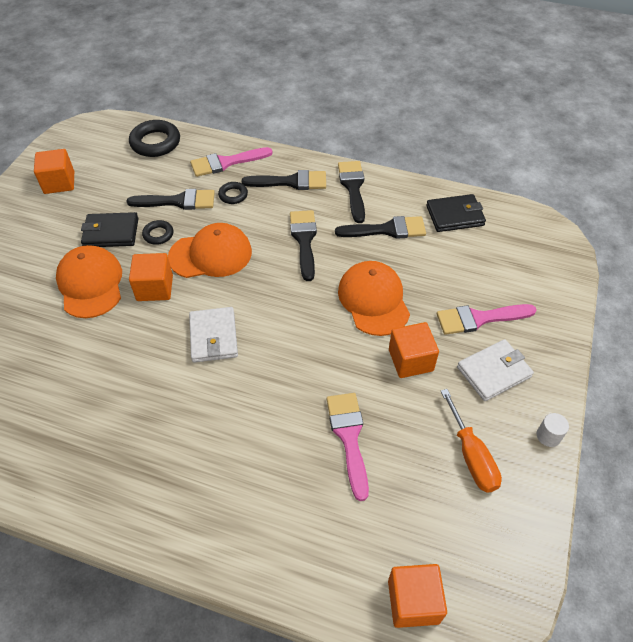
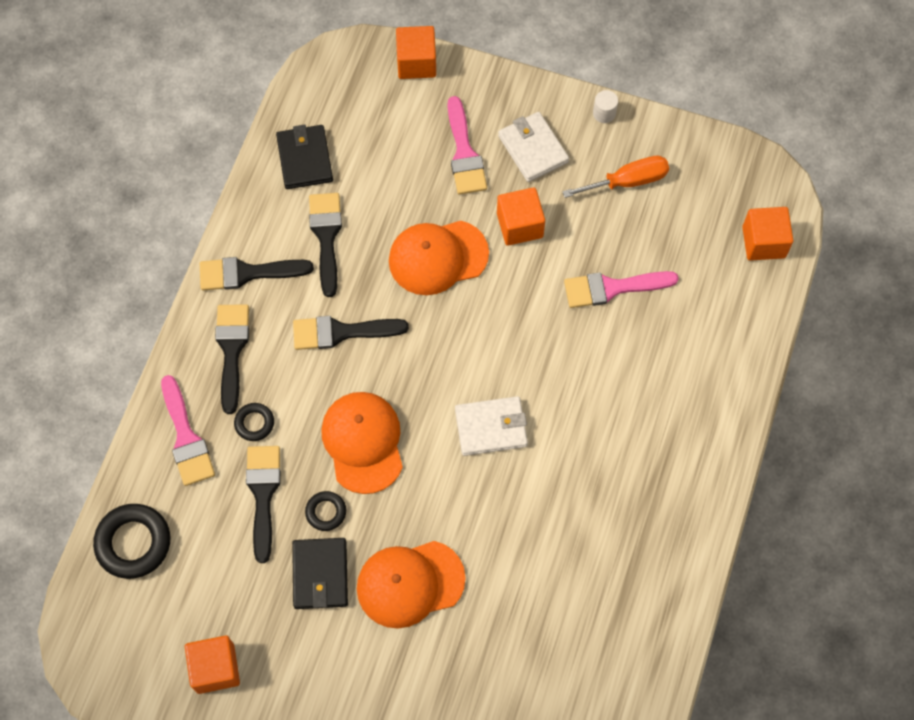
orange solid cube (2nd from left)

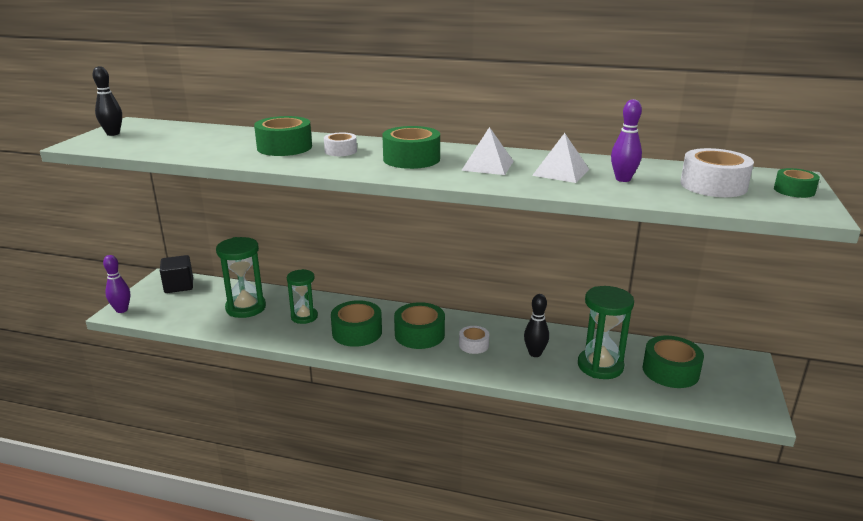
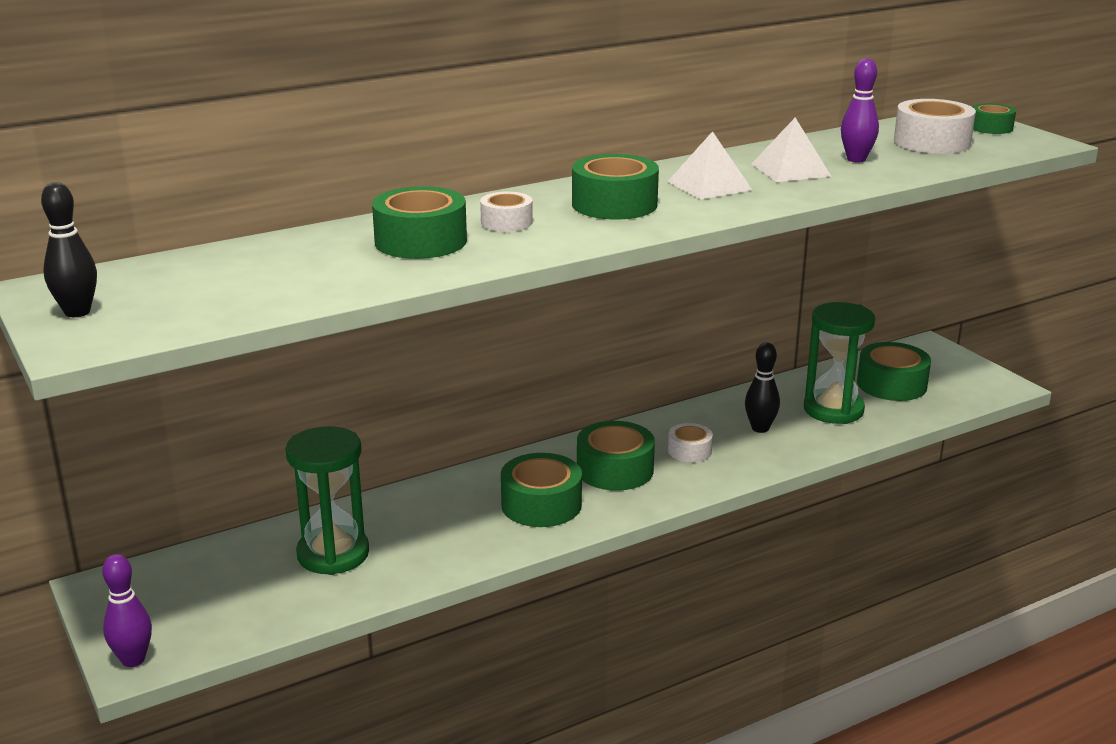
jet-black solid cube
green hourglass (2nd from left in the first image)

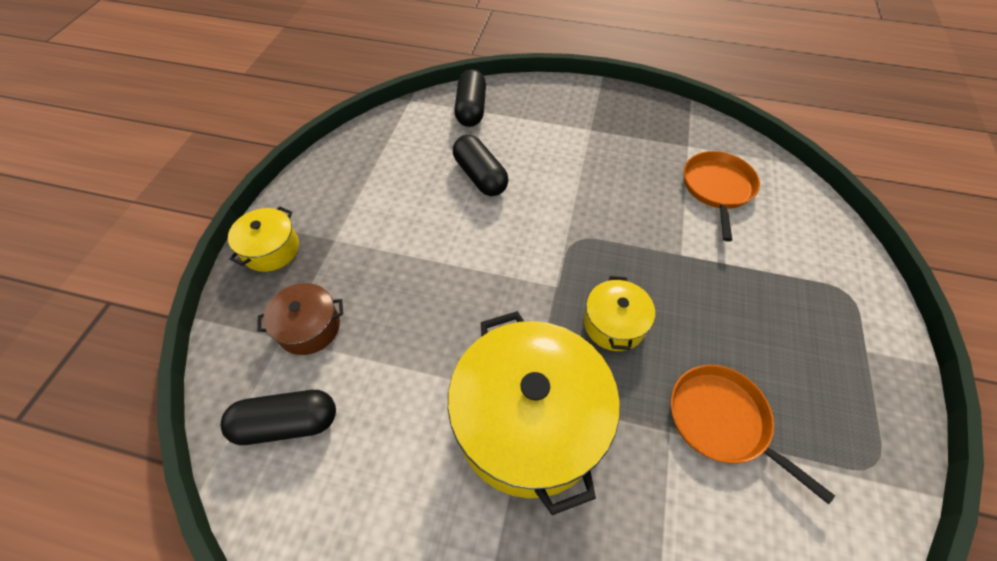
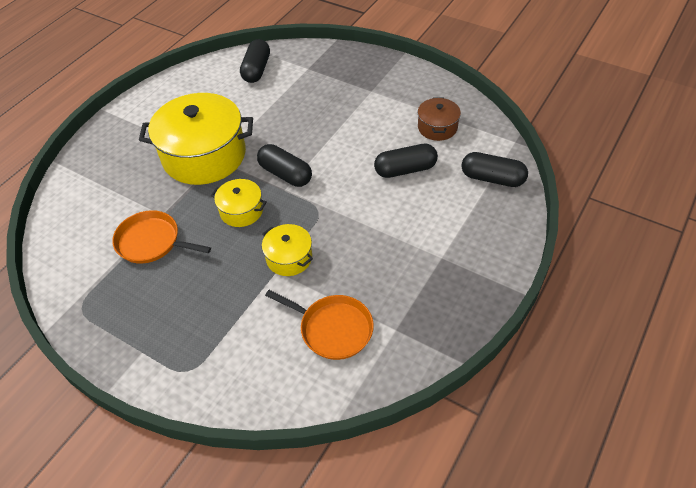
jet-black capsule (2nd from left)
yellow stockpot (3rd from left)
russet stockpot
orange skillet (1st from left)

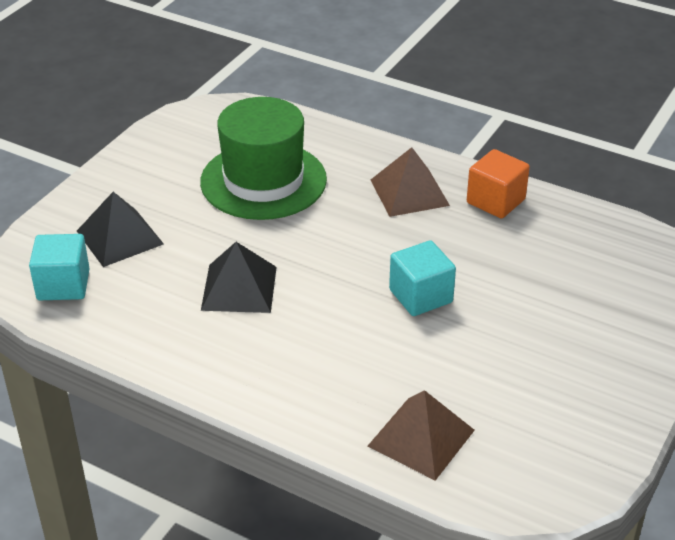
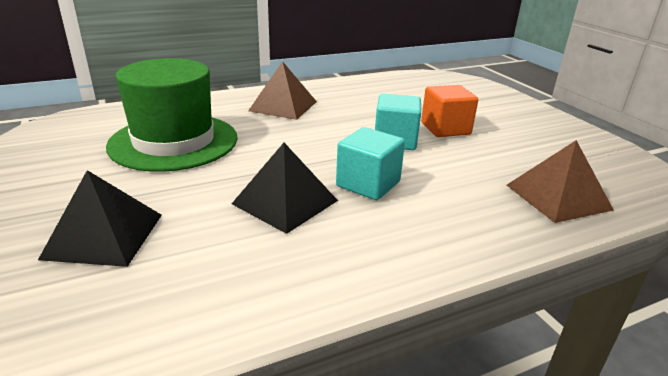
turquoise solid cube (1st from left)
orange solid cube

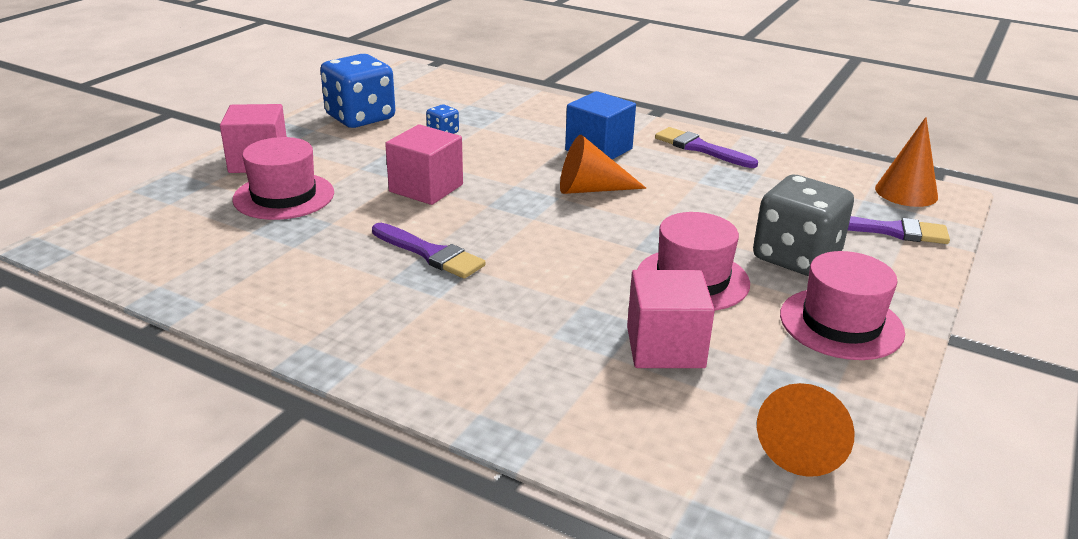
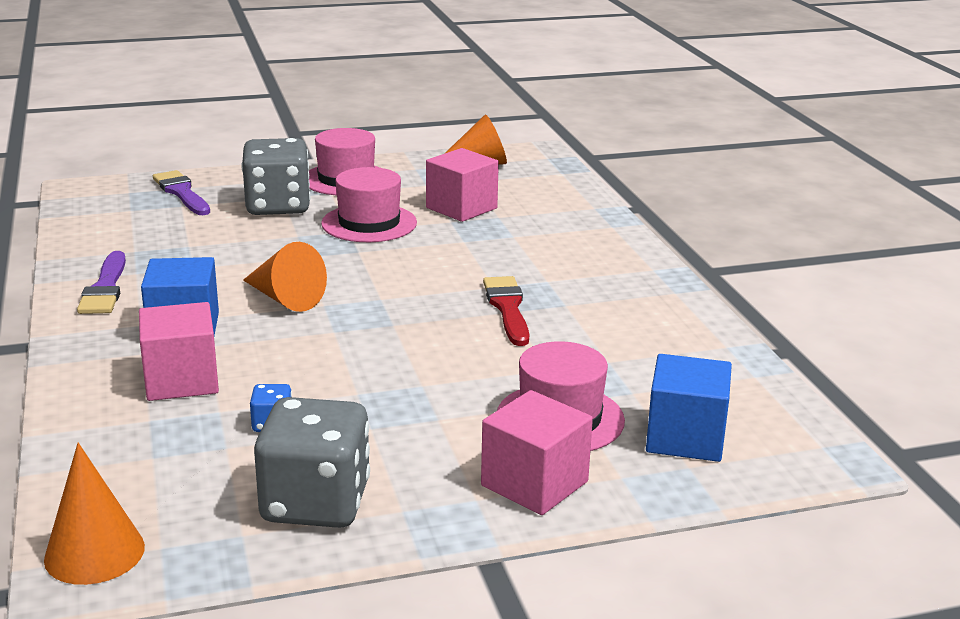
cobalt solid cube (2nd from left)
rosy solid cube (1st from left)
orange cone (1st from left)
gray die (2nd from left)
red brush

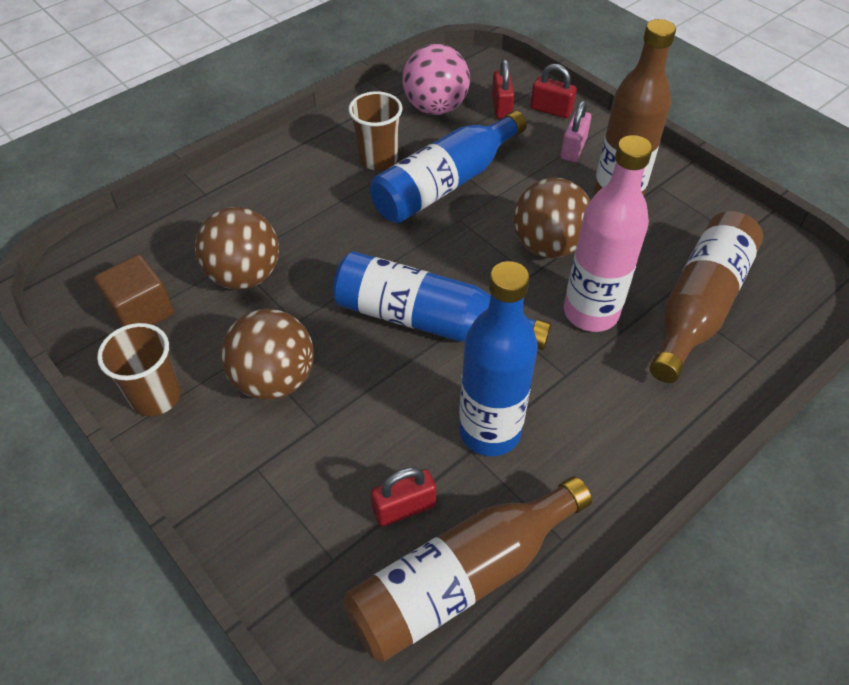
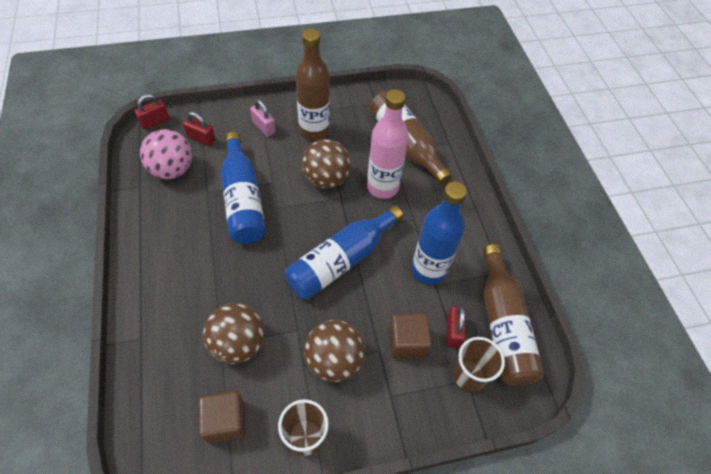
russet solid cube (2nd from left)
russet beaker (2nd from left)
red small lock (1st from left)

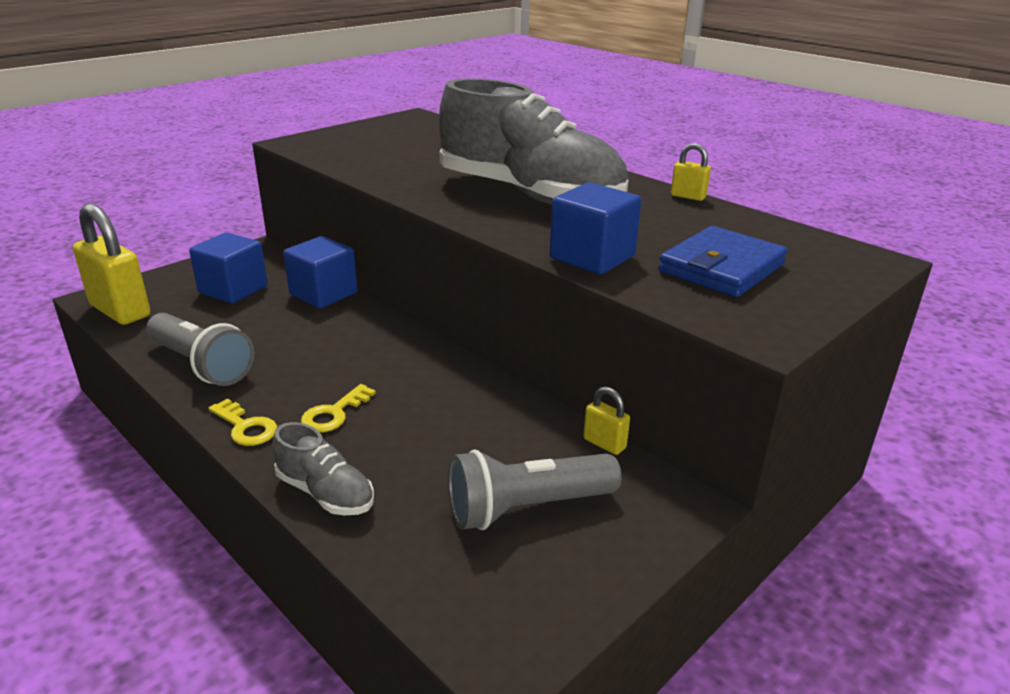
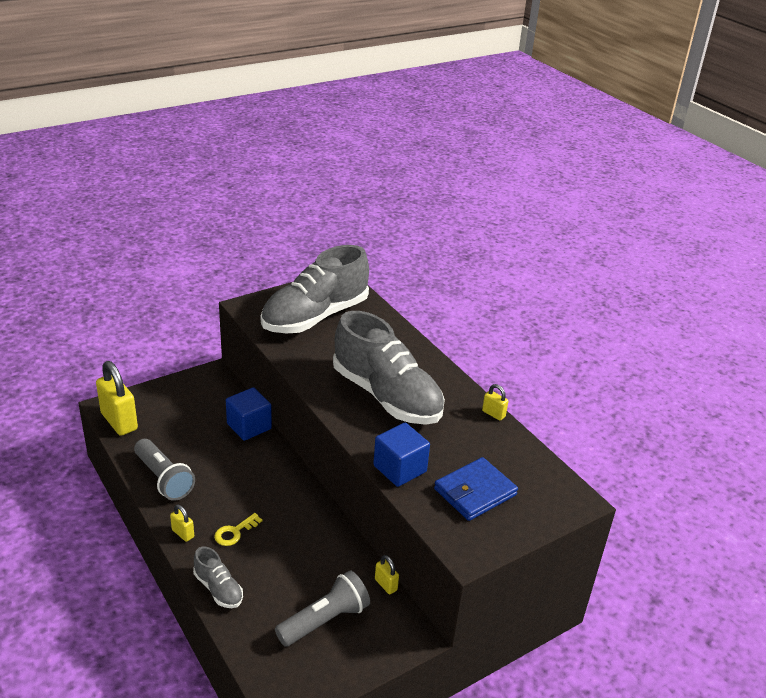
cobalt solid cube (1st from left in the first image)
gray lace-up shoe (2nd from left)
yellow small lock (2nd from left)
gray flashlight (2nd from left)

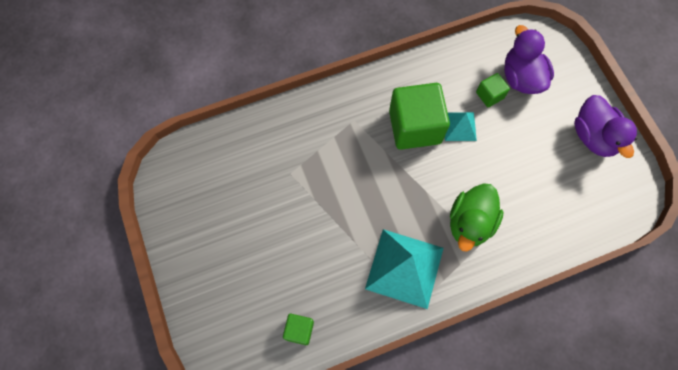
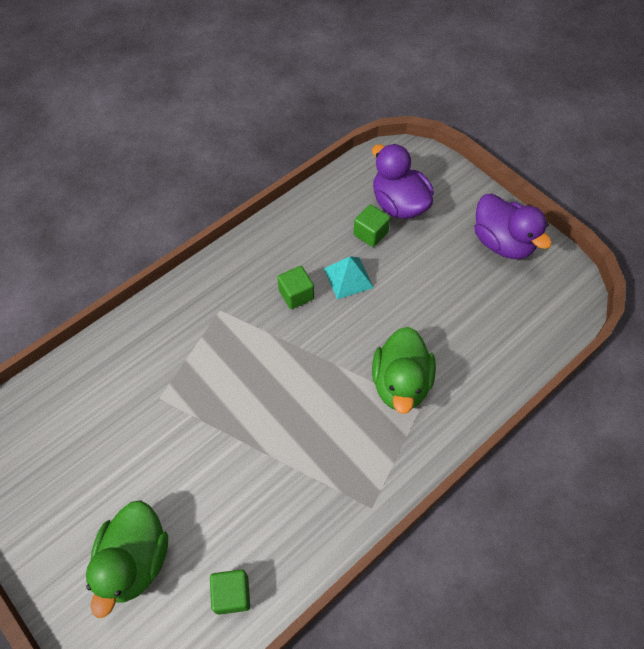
turquoise solid pyramid (1st from left in the first image)
green rubber duck (1st from left)
green solid cube (2nd from left)

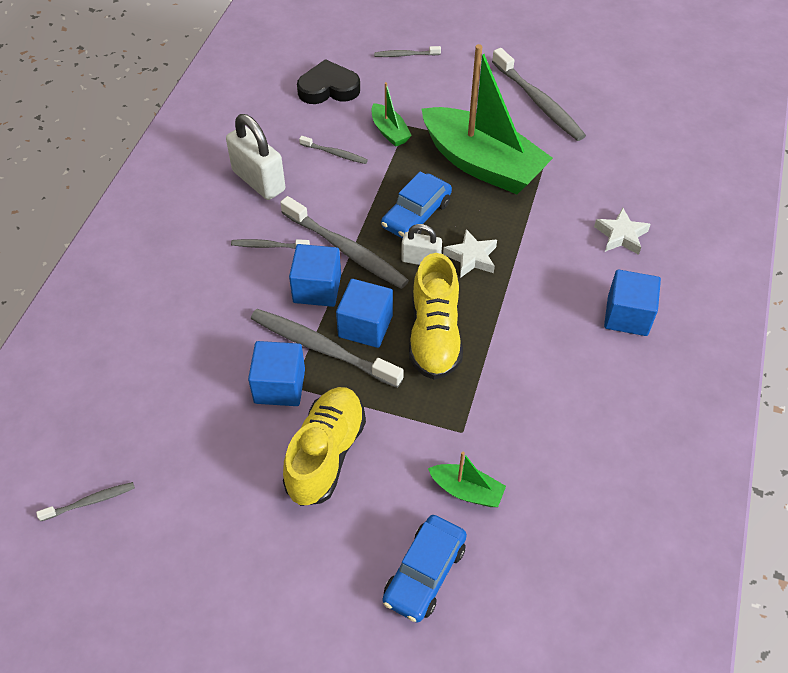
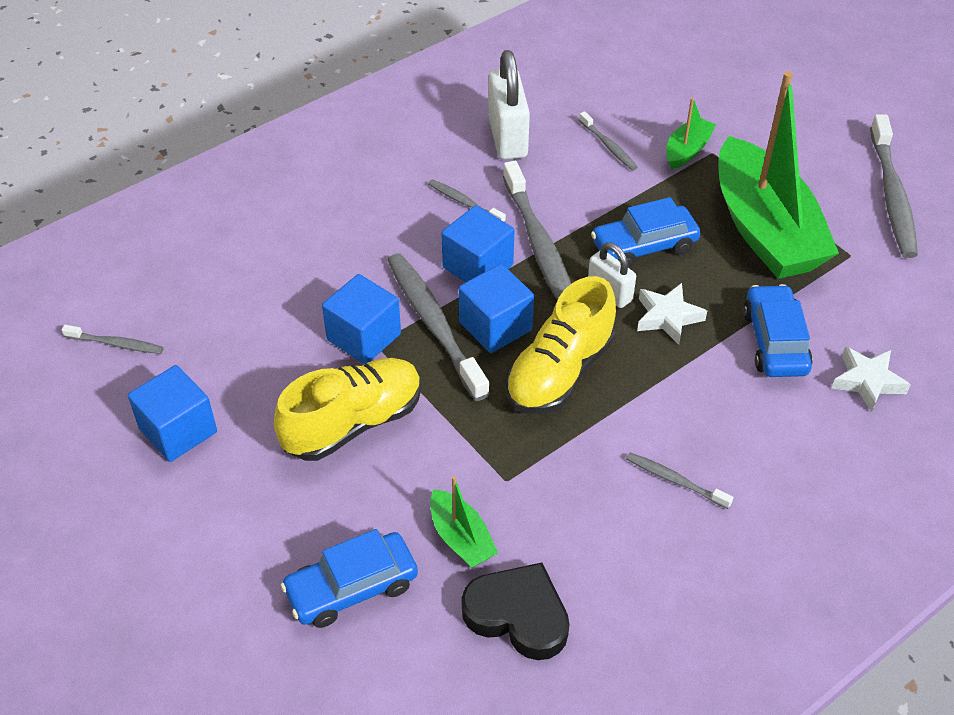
cobalt toy car (3rd from left)
jet-black heart
gray tooth brush (6th from left)
cobalt solid cube (1st from left)
green toy boat (2nd from left)

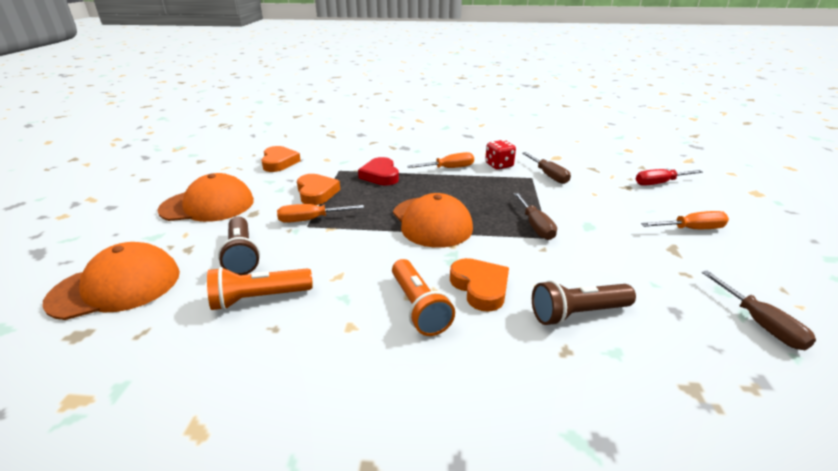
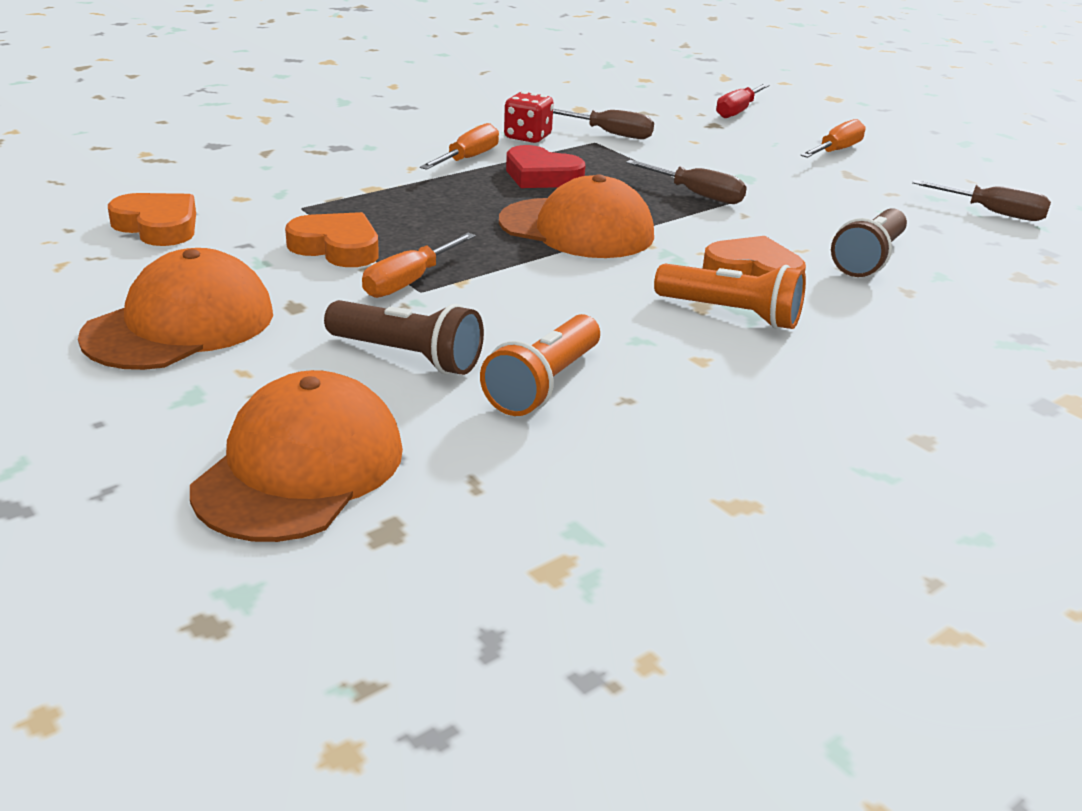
red heart

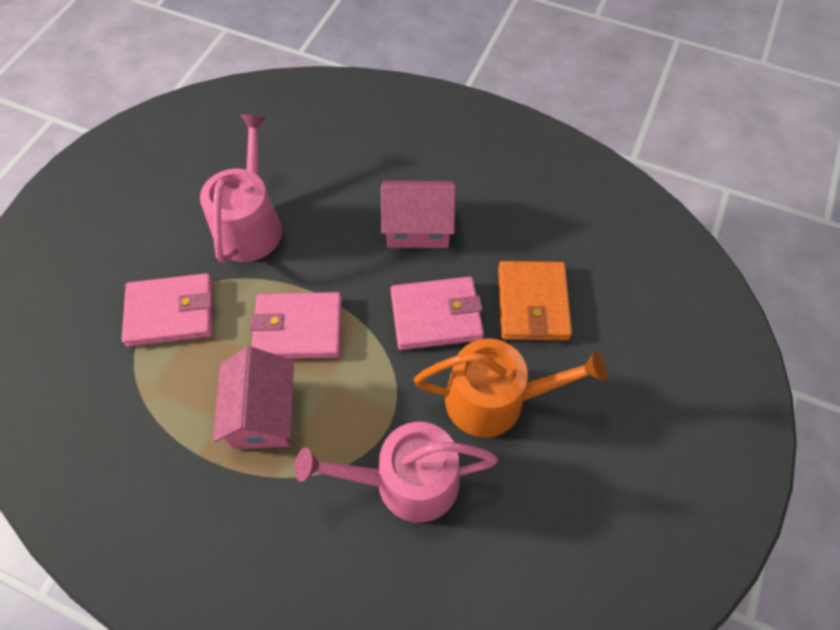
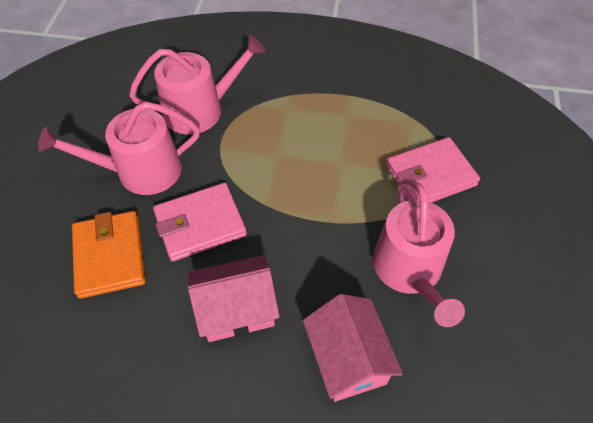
rosy wallet (2nd from left in the first image)
rosy house (2nd from left)
rosy watering can (1st from left)

